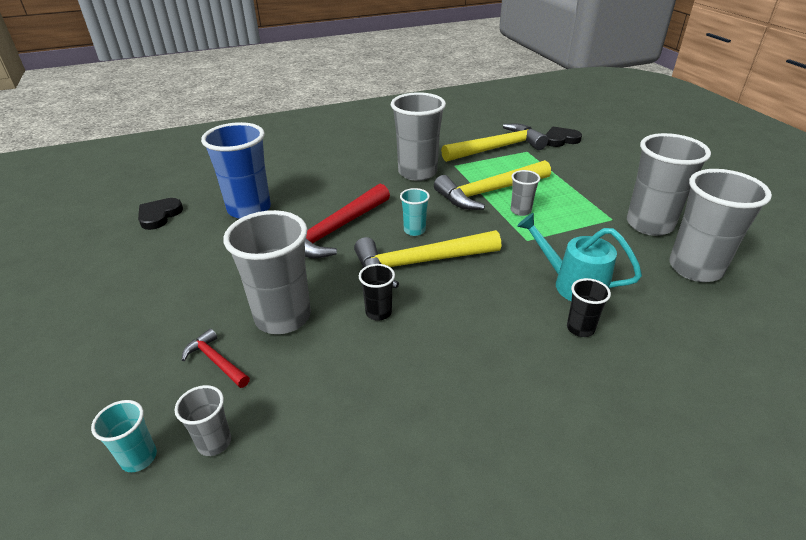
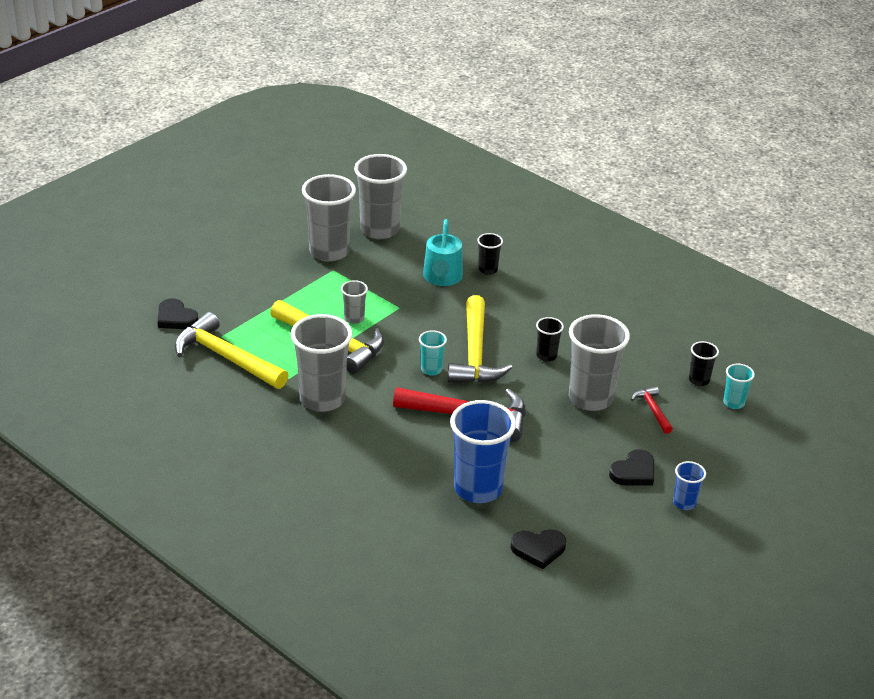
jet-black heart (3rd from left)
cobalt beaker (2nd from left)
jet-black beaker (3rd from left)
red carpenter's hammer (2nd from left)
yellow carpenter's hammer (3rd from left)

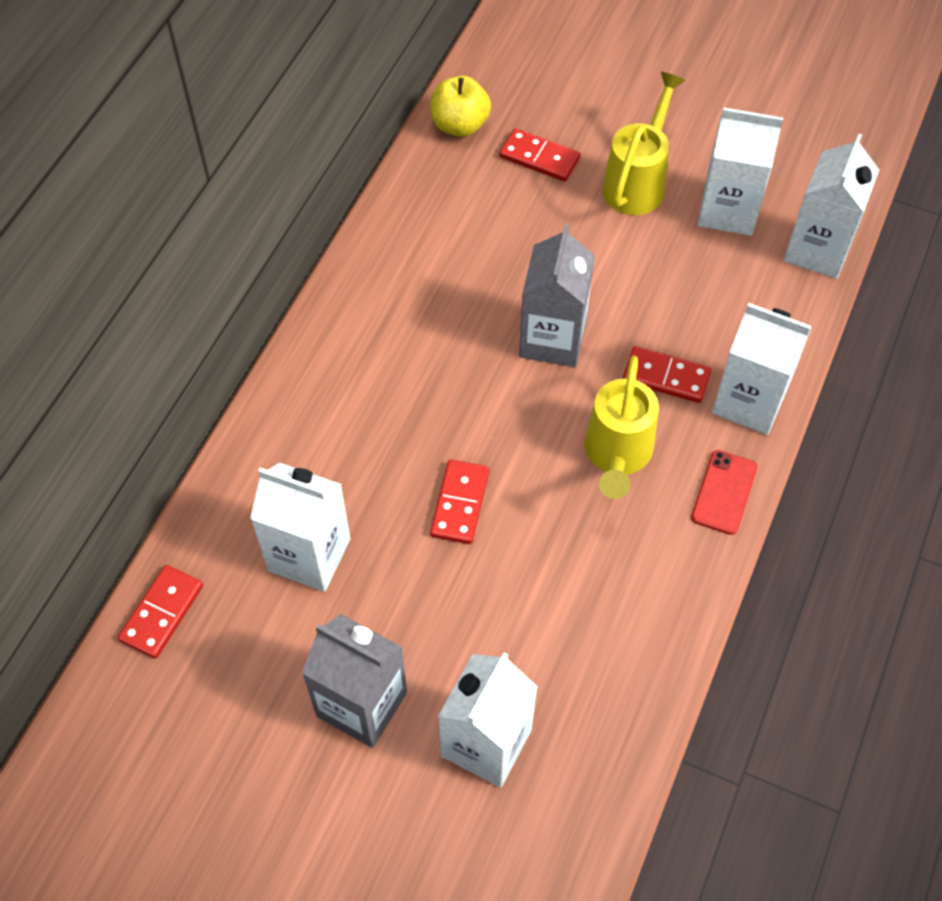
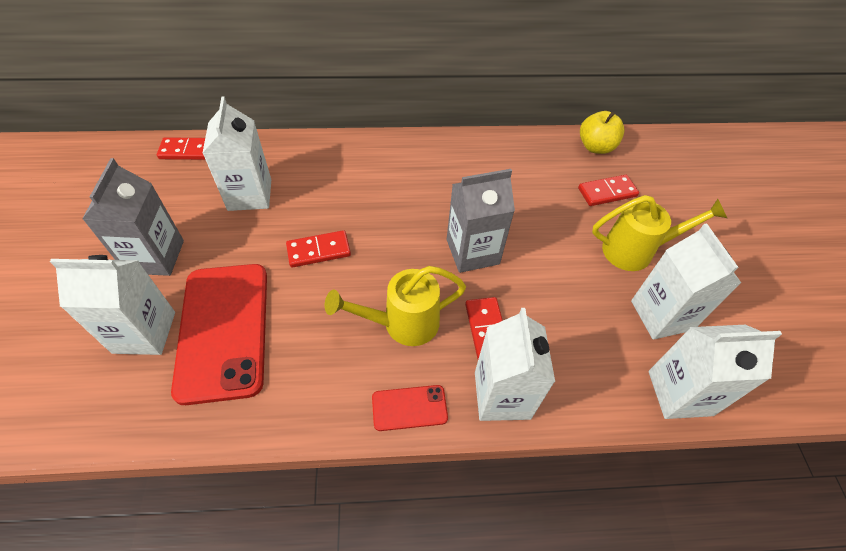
red phone (1st from left)
red domino piece (4th from left)

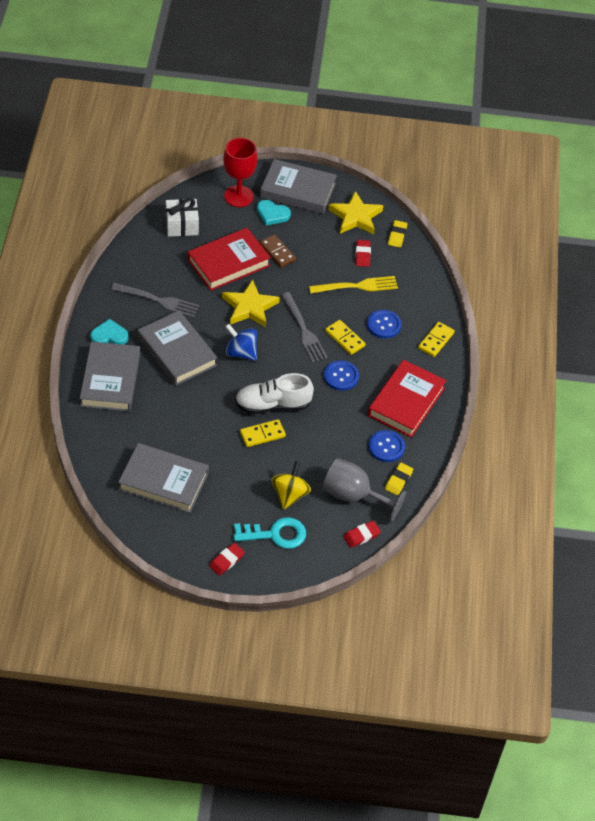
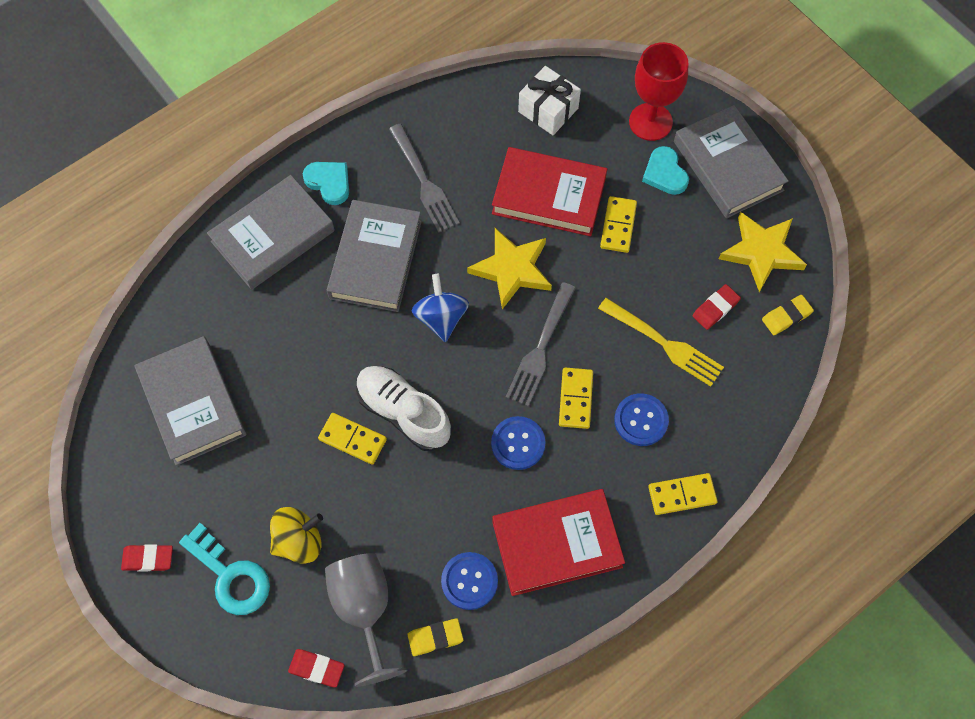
yellow domino piece (3rd from left)

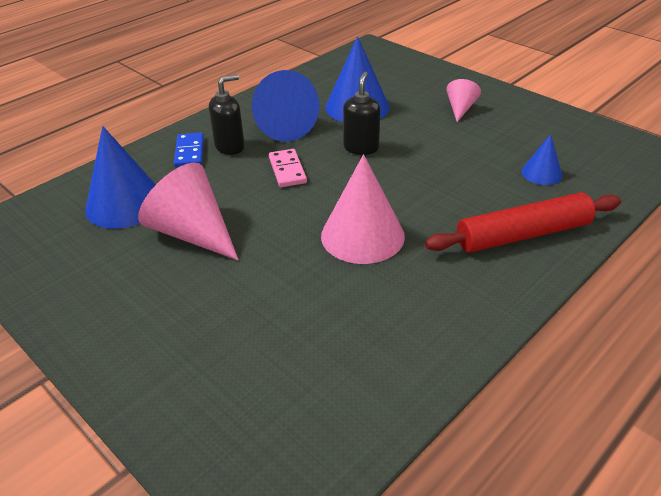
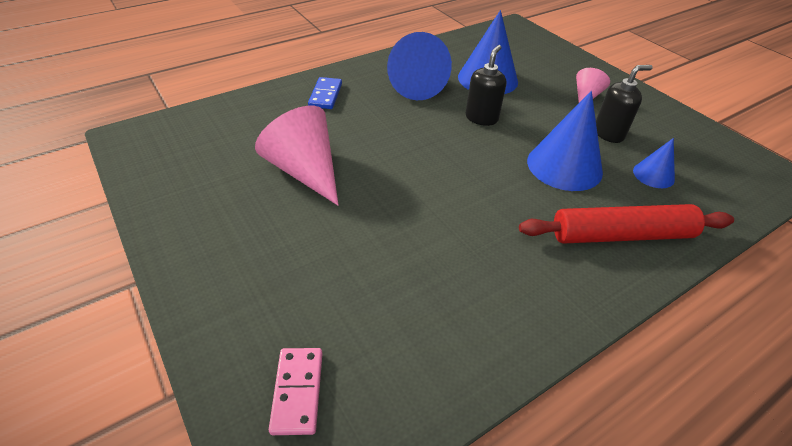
rosy cone (2nd from left in the first image)
cobalt cone (3rd from left)
jet-black soap pump (2nd from left)
rosy domino piece

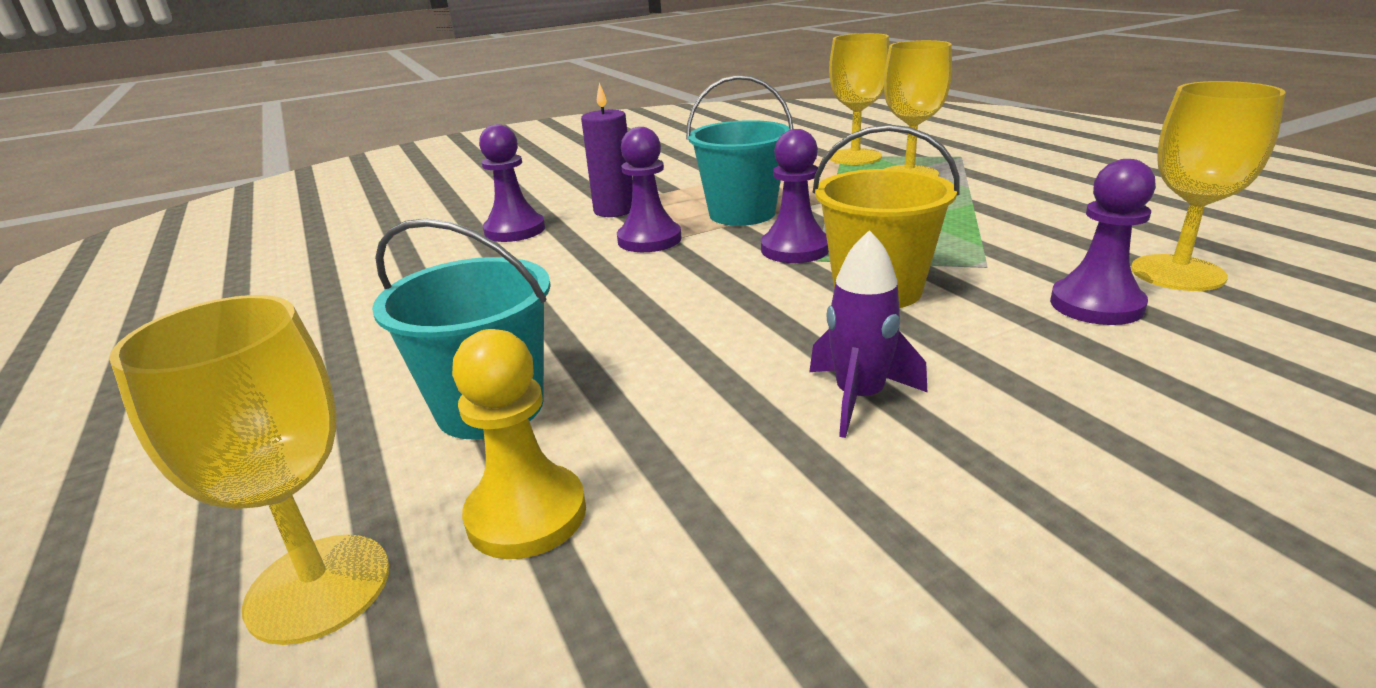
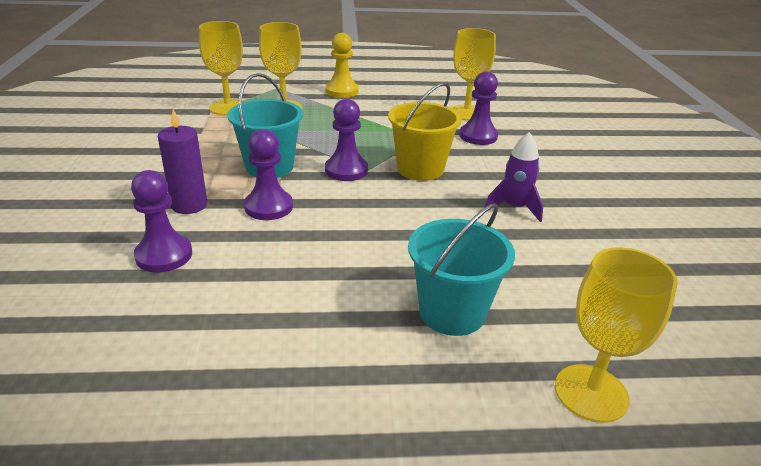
yellow pawn

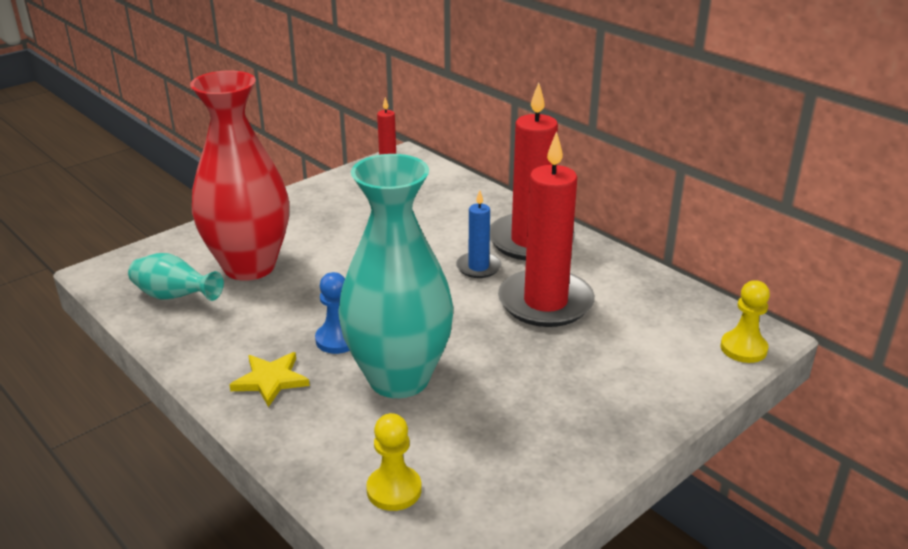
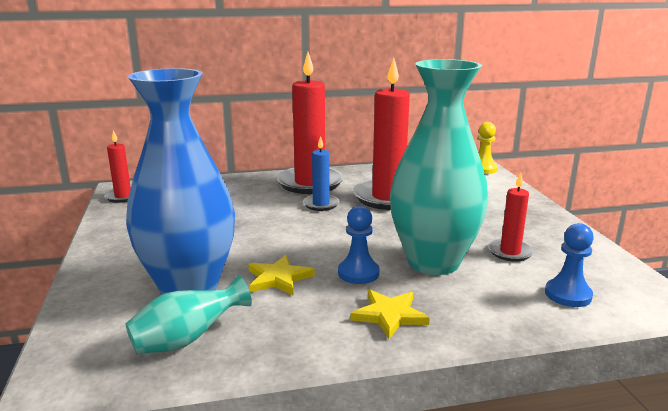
yellow star (1st from left)
red wax candle (4th from left)
cobalt vase
cobalt pawn (2nd from left)

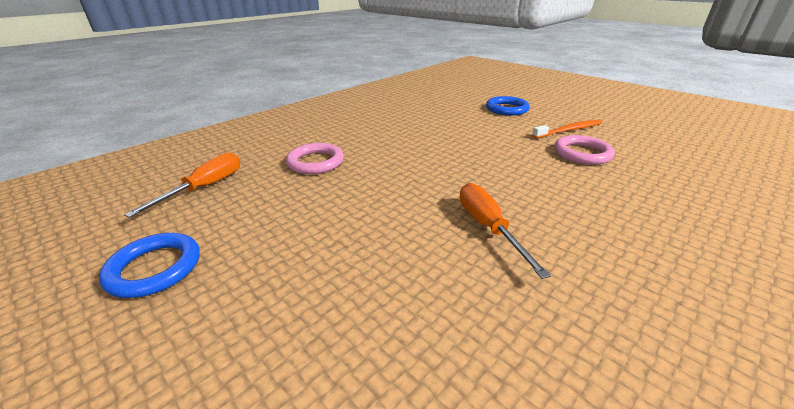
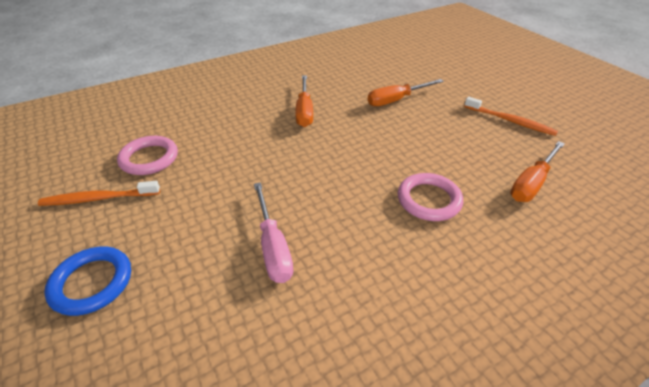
rosy screwdriver
orange screwdriver (2nd from left)
orange tooth brush (2nd from left)

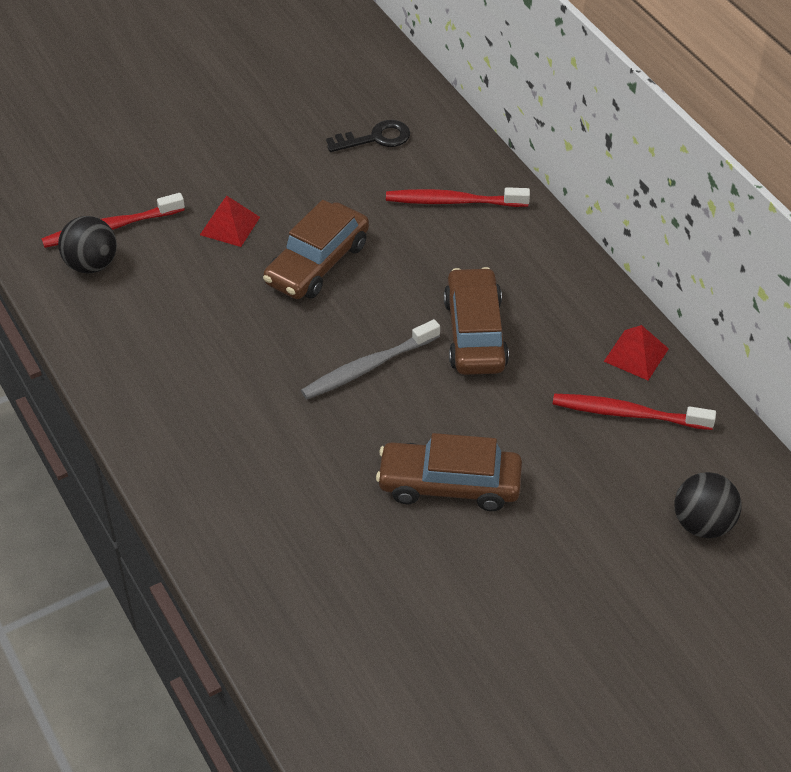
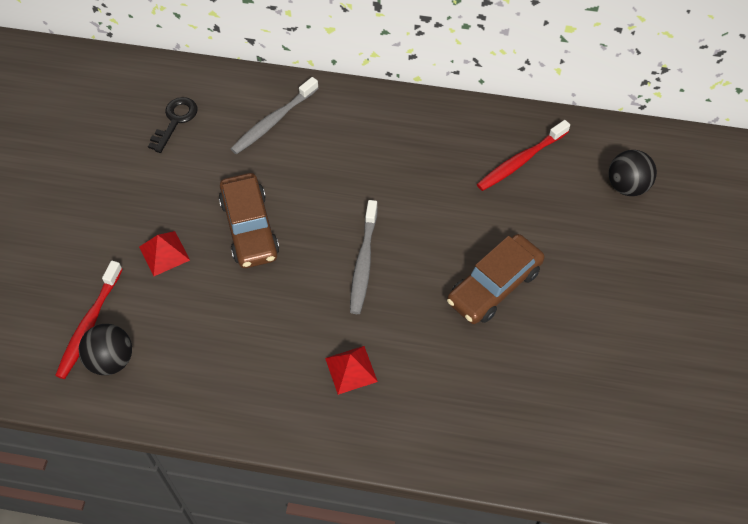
russet toy car (3rd from left in the first image)
red solid pyramid (2nd from left)
gray tooth brush (1st from left)

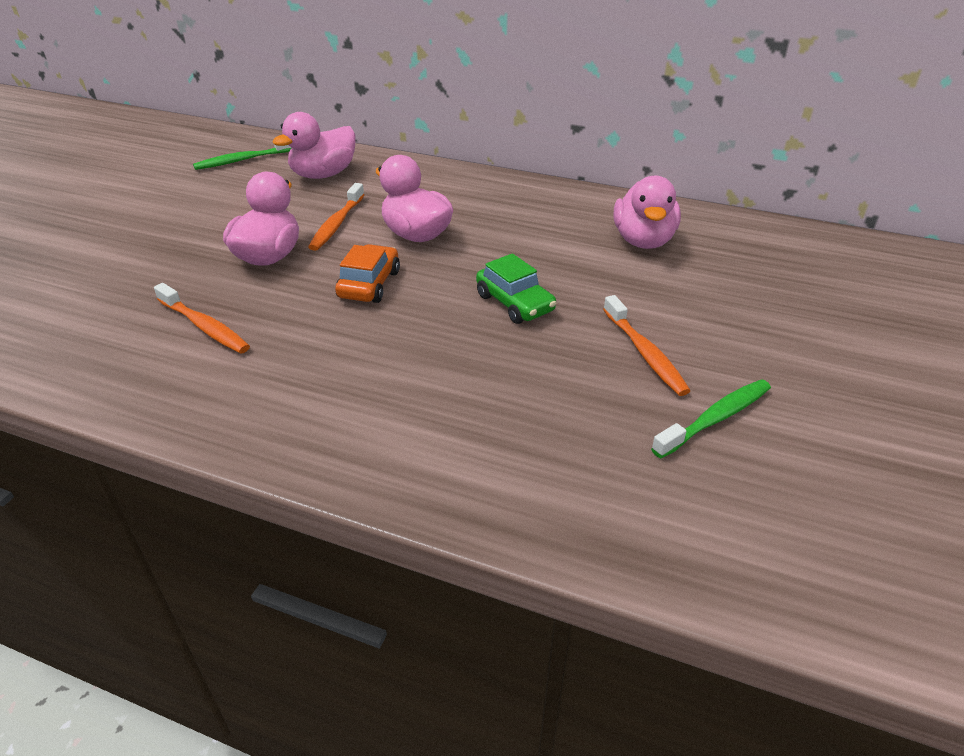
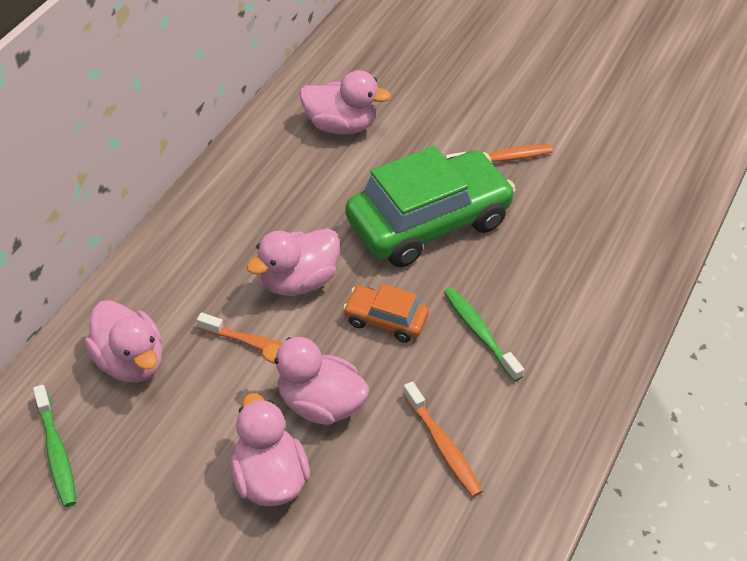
rosy rubber duck (2nd from left)
green tooth brush (2nd from left)
orange tooth brush (2nd from left)
green toy car

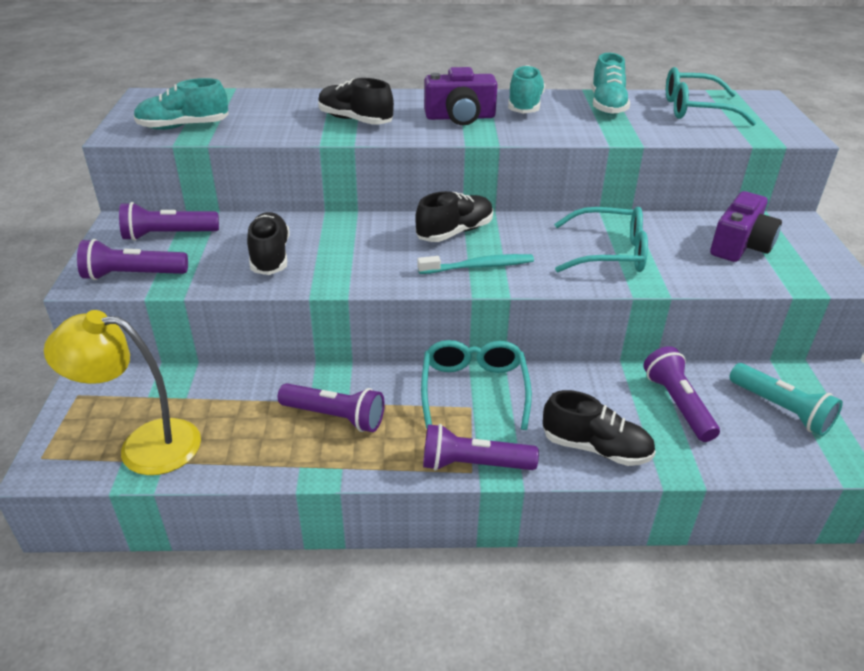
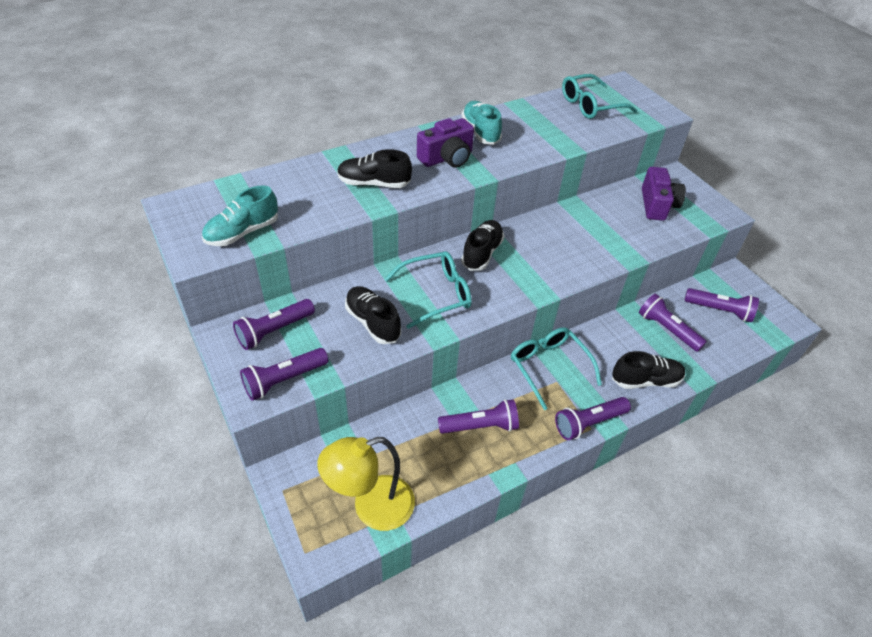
turquoise tooth brush
turquoise lace-up shoe (3rd from left in the first image)
turquoise eyeglasses (1st from left)
purple flashlight (6th from left)

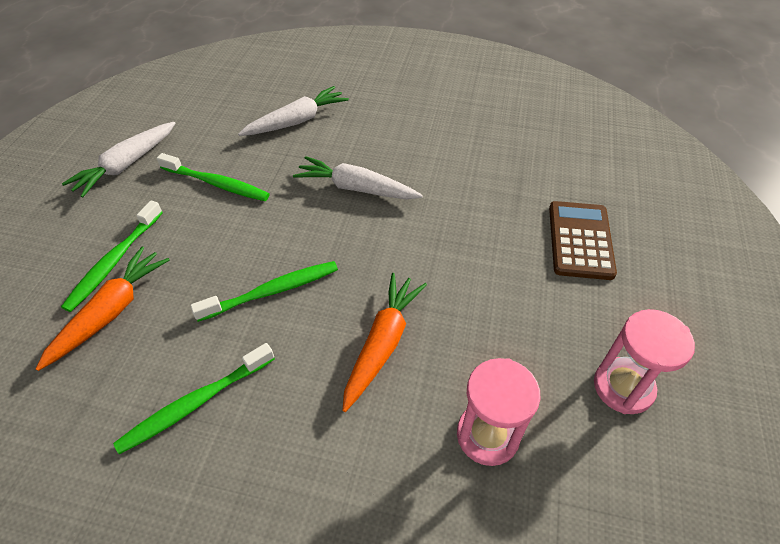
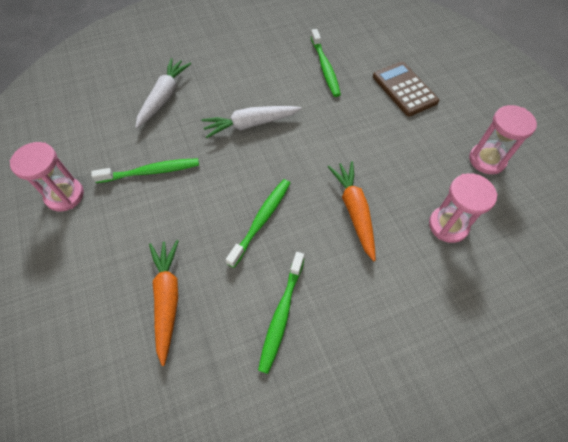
green tooth brush (4th from left)
rosy hourglass (1st from left)

